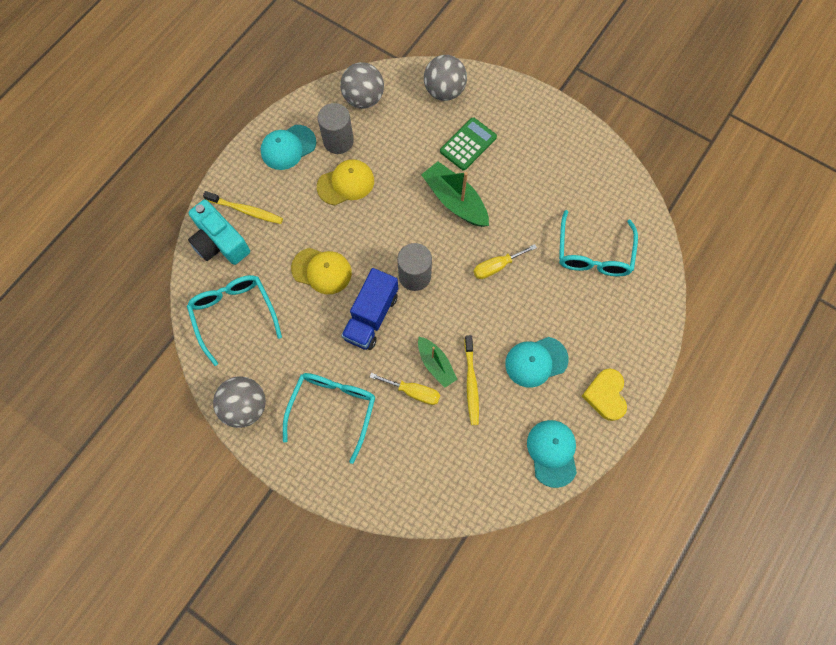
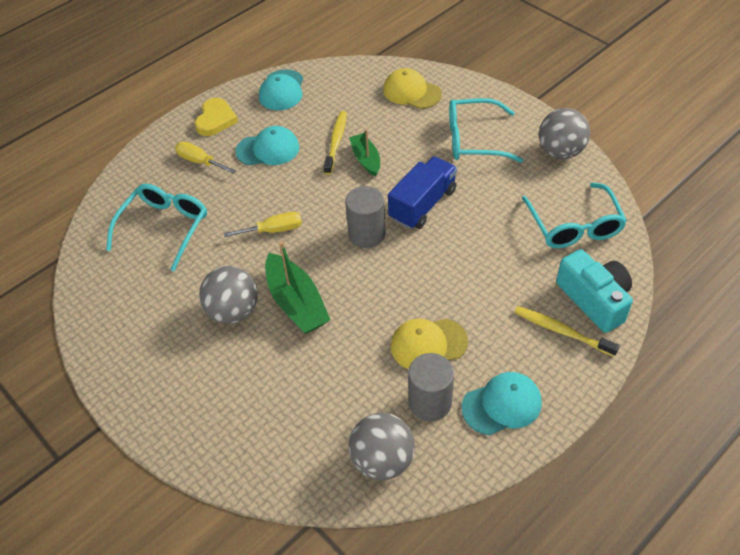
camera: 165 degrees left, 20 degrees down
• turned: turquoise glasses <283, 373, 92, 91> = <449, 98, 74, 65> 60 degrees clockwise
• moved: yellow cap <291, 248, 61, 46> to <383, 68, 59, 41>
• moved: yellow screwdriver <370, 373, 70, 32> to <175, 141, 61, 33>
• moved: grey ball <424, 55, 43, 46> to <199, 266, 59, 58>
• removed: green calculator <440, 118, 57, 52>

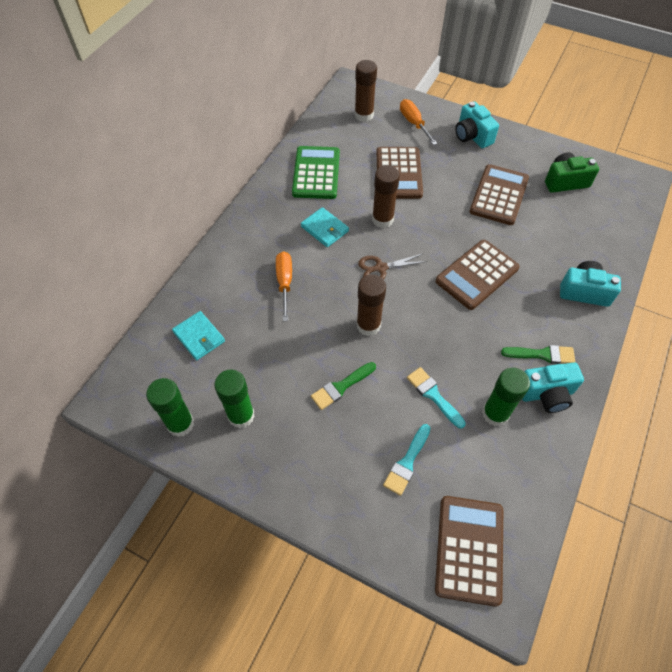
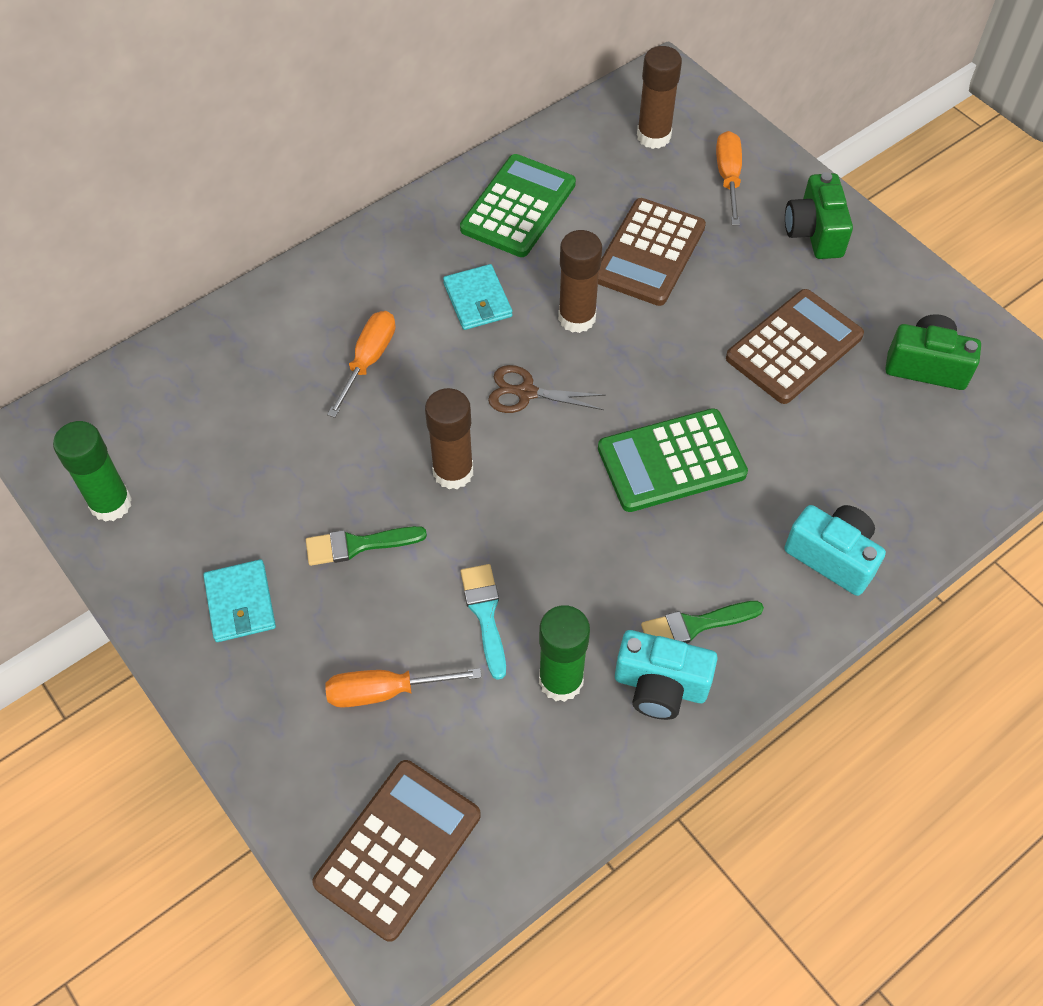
camera: 25 degrees right, 0 degrees up
• moved: turquoise wallet <172, 311, 53, 49> to <203, 559, 73, 83>
• removed: green glue stick <214, 369, 41, 59>
• replaced: turquoise brush <383, 424, 47, 72> to orange screwdriver <325, 668, 157, 40>
• recoloured: brown calculator <436, 240, 83, 70> to green calculator <598, 408, 150, 104>
• recoloured: turquoise camera <455, 101, 44, 47> to green camera <785, 172, 68, 87>
• turned: green brush <501, 345, 74, 19> = <641, 601, 123, 42> 135 degrees clockwise

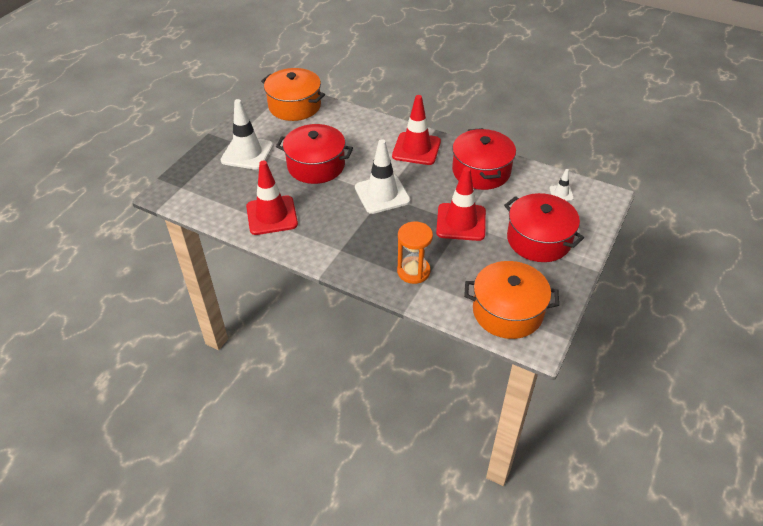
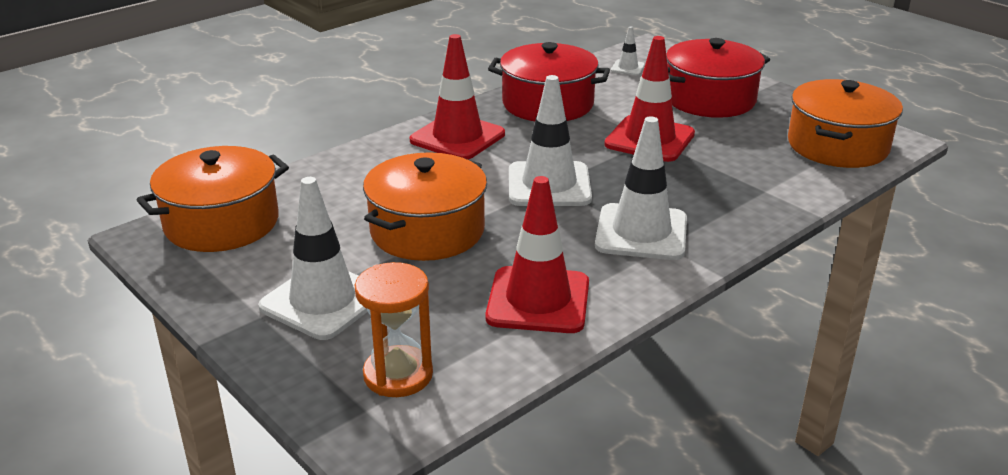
camera: 70 degrees left, 15 degrees down
• recoloured: red pot <276, 124, 77, 60> to orange pot <363, 152, 124, 109>
• moved: orange hourglass <397, 222, 36, 62> to <355, 262, 78, 135>
• added: white traffic cone <595, 116, 92, 144>

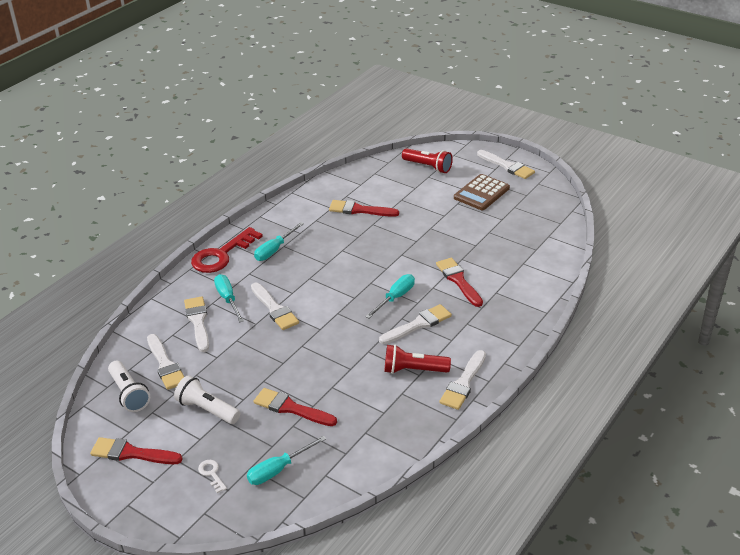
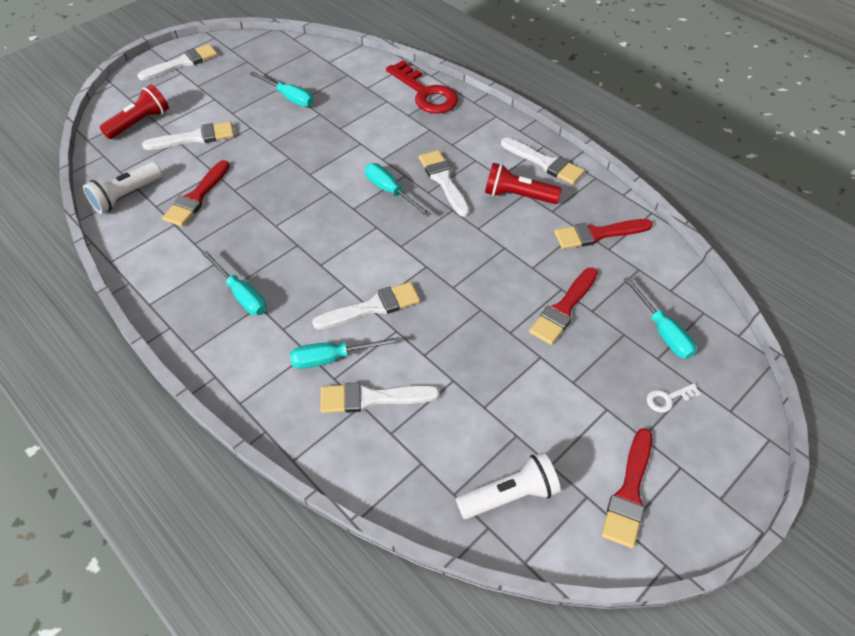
camera: 80 degrees left, 15 degrees up
• moved: white brush <147, 334, 37, 56> to <142, 121, 92, 29>
• moved: white flashlight <174, 375, 66, 49> to <83, 162, 79, 52>
• moved: red key <191, 227, 72, 46> to <386, 60, 72, 54>
• turned: red flashlight <384, 344, 67, 30> = <485, 163, 77, 41> 90 degrees clockwise
• moved: red brush <436, 258, 47, 49> to <554, 219, 99, 30>
• removed: brown calculator <454, 174, 56, 36>
• added: turquoise screwdriver <250, 72, 64, 35>

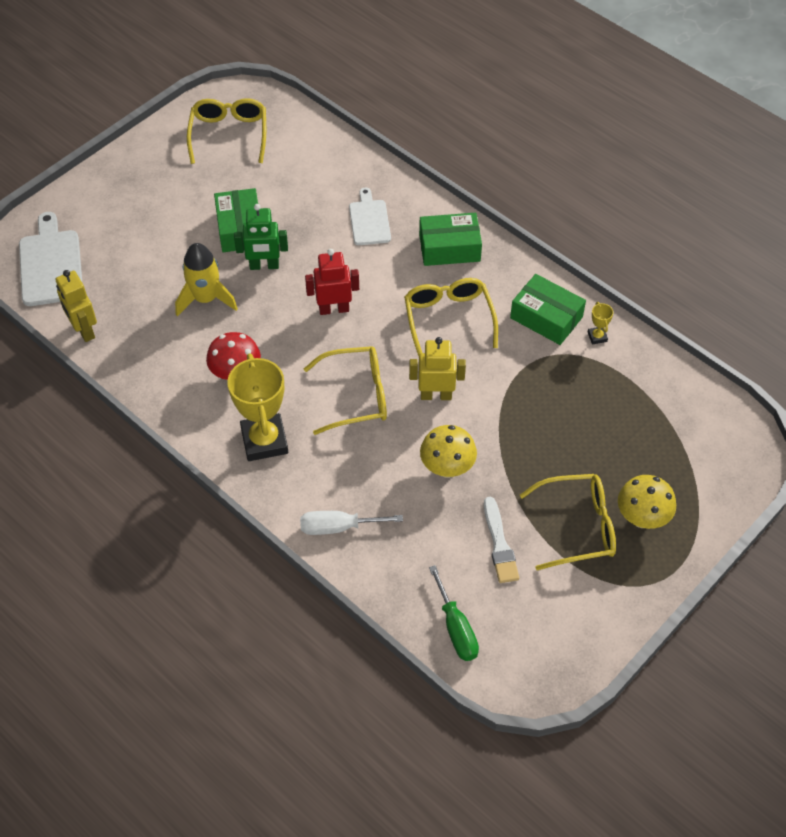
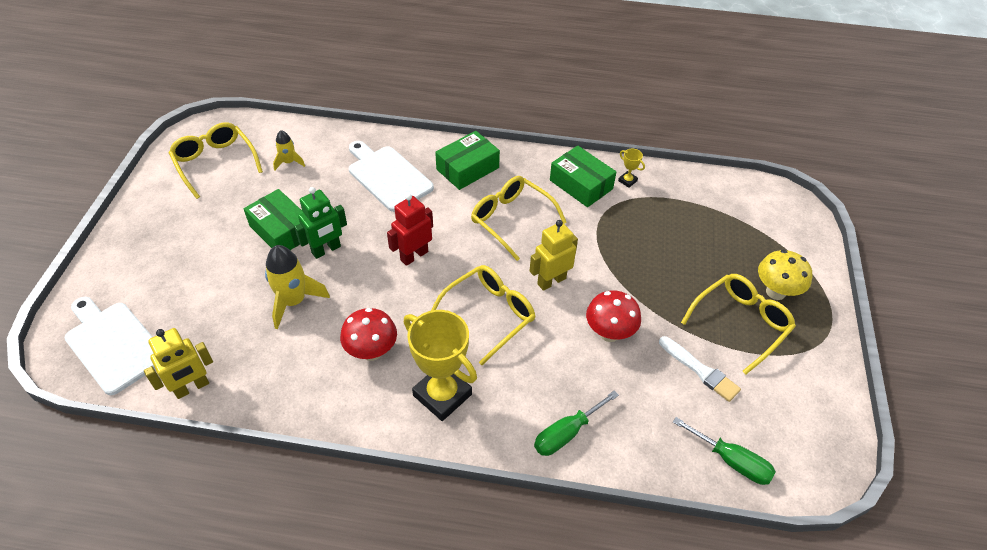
camera: 35 degrees left, 5 degrees down
• turned: yellow robot <56, 270, 41, 72> = <144, 328, 69, 71> 60 degrees counterclockwise
• recoloured: white screwdriver <300, 511, 103, 24> to green screwdriver <534, 391, 85, 65>
• resized: white cutting board <349, 188, 42, 57> = <349, 141, 85, 71> x1.56
• recoloured: yellow mushroom <420, 425, 57, 53> to red mushroom <586, 290, 55, 52>
• turned: green box <510, 274, 76, 71> = <550, 145, 66, 62> 45 degrees clockwise
• added: yellow rocket <273, 130, 32, 41>

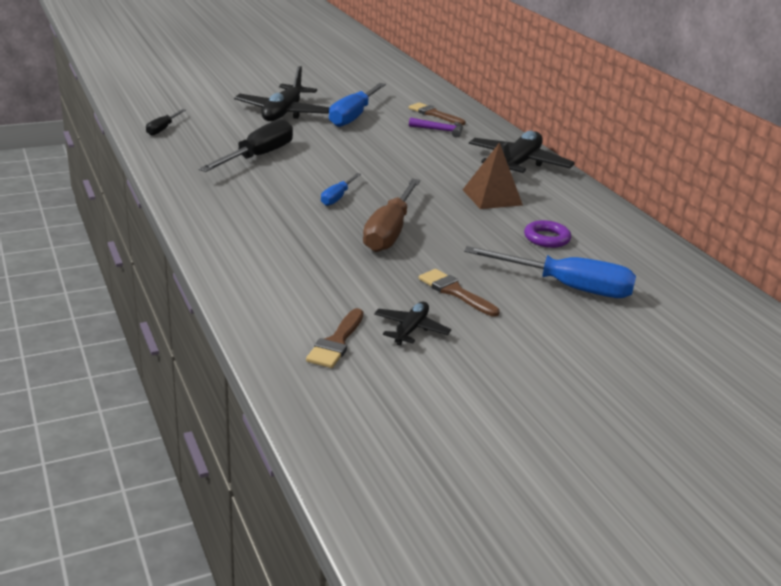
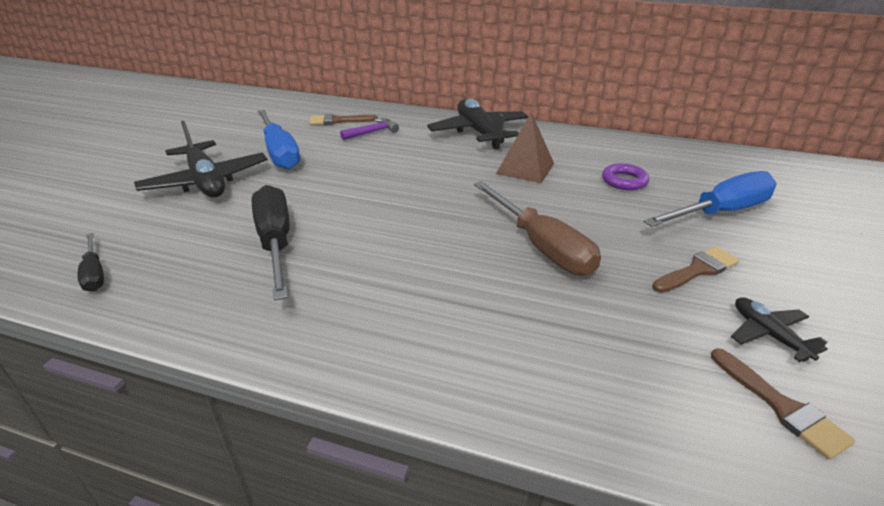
camera: 45 degrees left, 5 degrees up
• removed: blue screwdriver <321, 173, 40, 33>
• turned: brown brush <419, 269, 81, 48> = <652, 247, 87, 46> 150 degrees clockwise

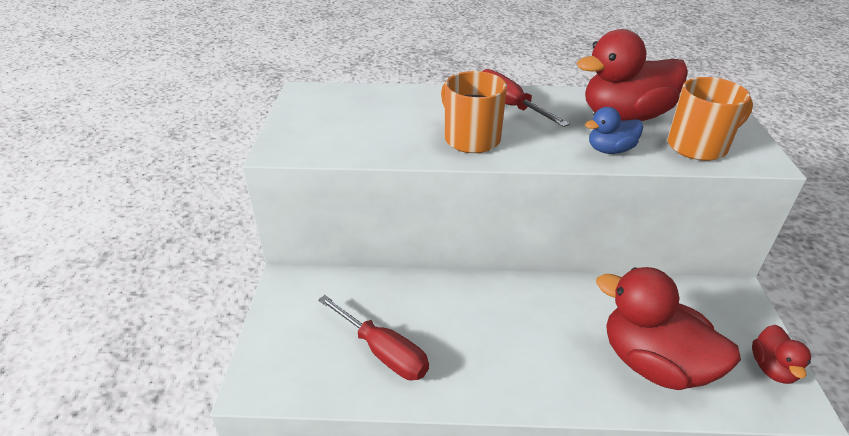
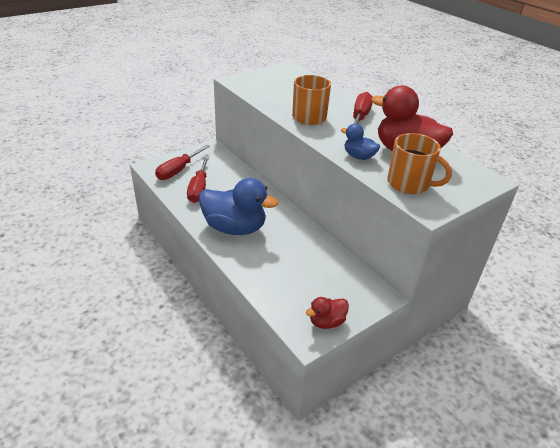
camera: 50 degrees right, 0 degrees up
• removed: red duck <596, 267, 145, 123>
• added: red screwdriver <155, 145, 55, 35>
• added: blue duck <199, 178, 79, 57>

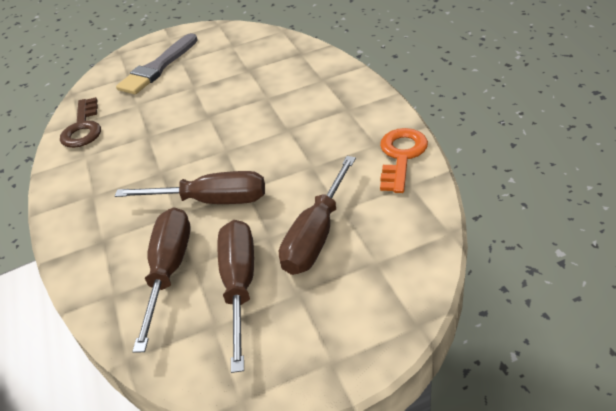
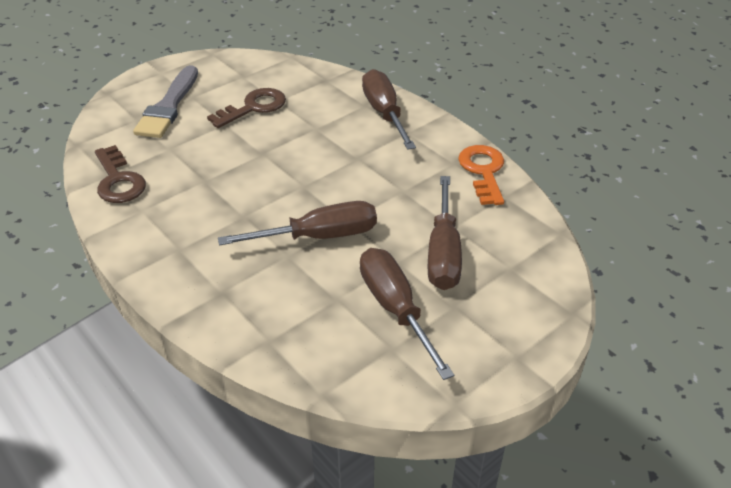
camera: 25 degrees left, 0 degrees up
• moved: brown screwdriver <132, 207, 59, 146> to <362, 69, 54, 81>
• added: brown key <207, 88, 79, 40>

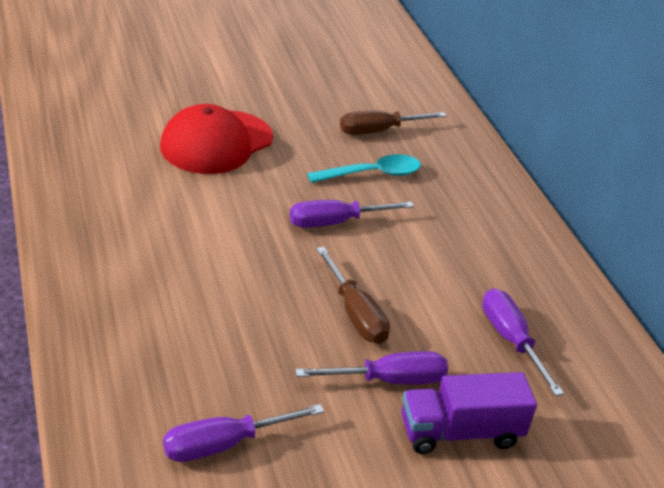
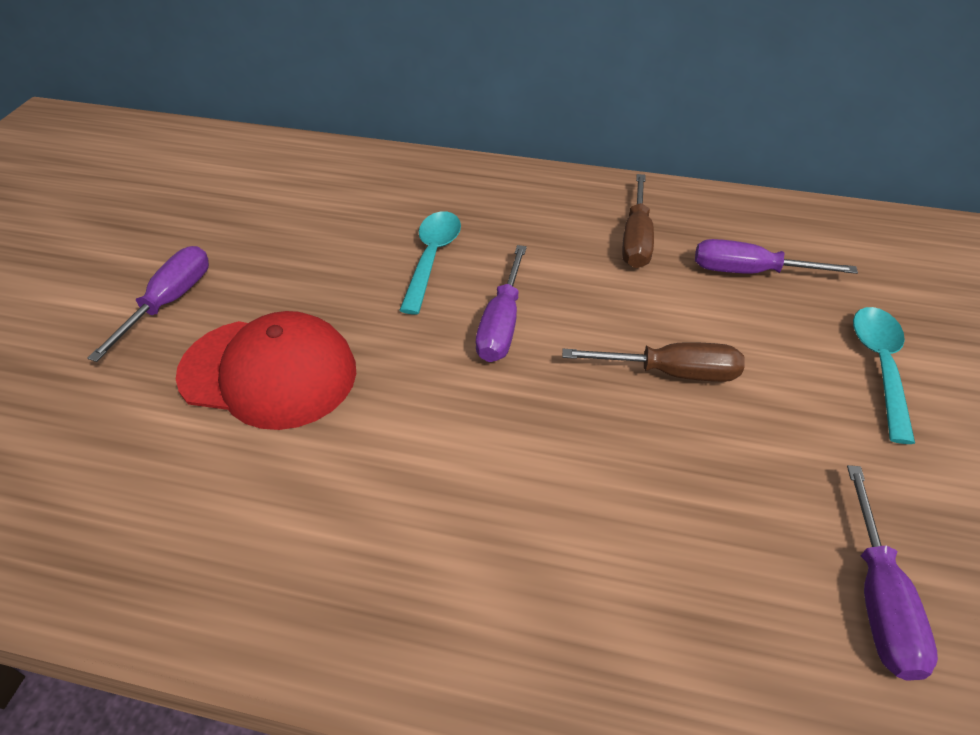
camera: 55 degrees left, 10 degrees up
• turned: red cap <160, 104, 113, 70> = <176, 311, 180, 119> 60 degrees counterclockwise
• moved: purple screwdriver <295, 351, 153, 33> to <87, 246, 122, 116>
• moved: brown screwdriver <340, 111, 106, 24> to <622, 174, 32, 94>
• replaced: purple truck <401, 372, 136, 82> to turquoise spoon <853, 307, 62, 137>

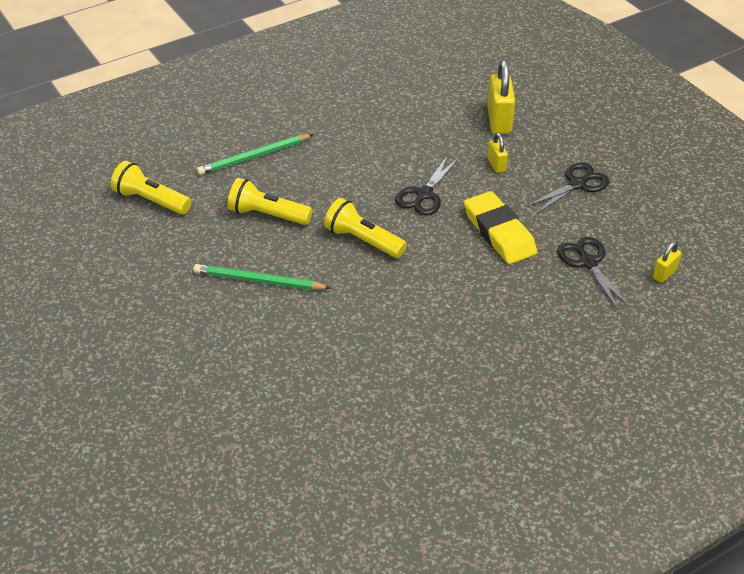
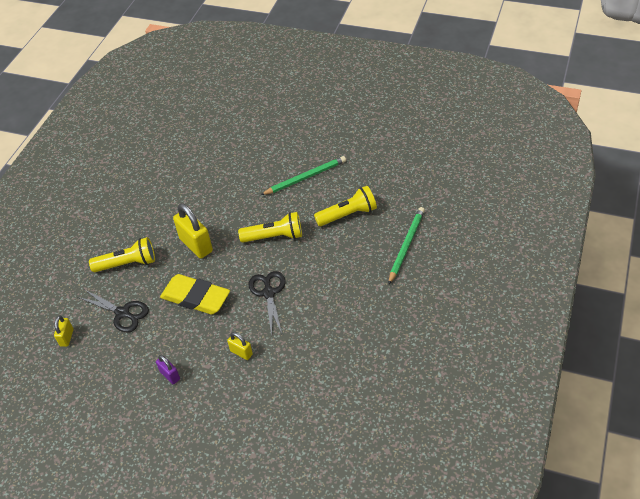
camera: 145 degrees right, 5 degrees up
• moved: yellow flashlight <111, 161, 80, 54> to <89, 237, 66, 35>
• moved: yellow padlock <488, 60, 27, 74> to <173, 203, 40, 56>
• replaced: black scissors <526, 162, 83, 53> to purple padlock <156, 355, 24, 29>

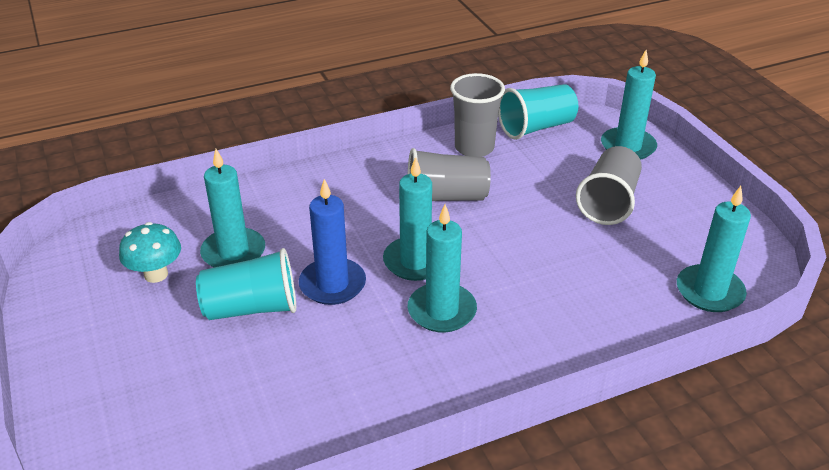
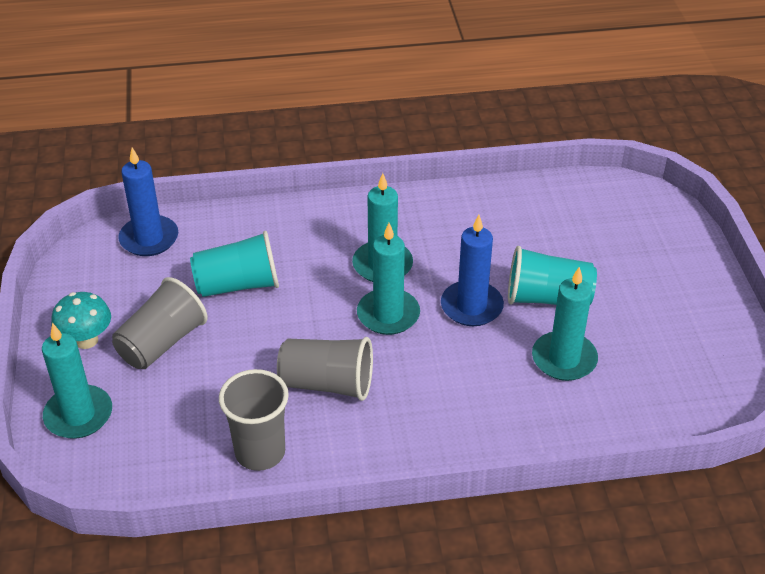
camera: 165 degrees left, 5 degrees up
• moved: turquoise mushroom <119, 222, 62, 61> to <51, 292, 60, 57>
• moved: turquoise cup <498, 84, 80, 56> to <190, 231, 89, 66>
• recoloured: turquoise candle <677, 186, 74, 126> to blue candle <118, 147, 60, 109>

